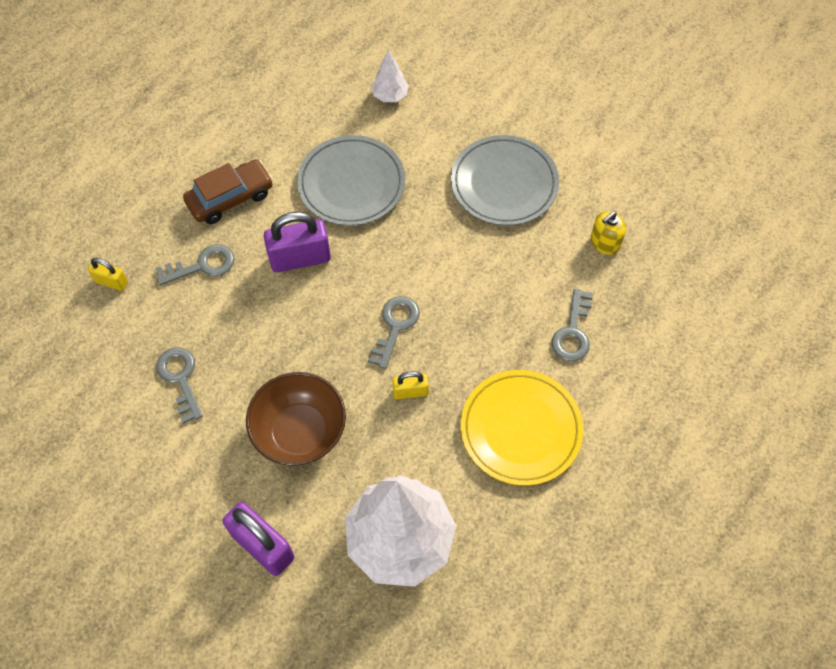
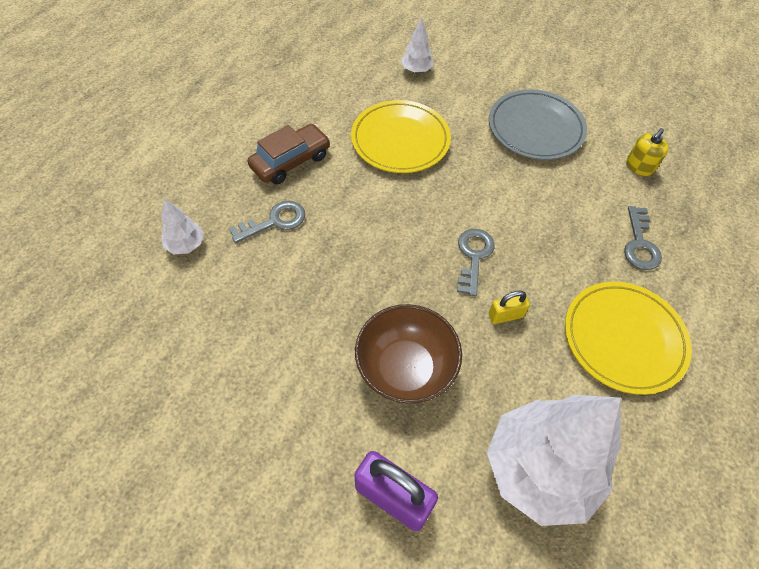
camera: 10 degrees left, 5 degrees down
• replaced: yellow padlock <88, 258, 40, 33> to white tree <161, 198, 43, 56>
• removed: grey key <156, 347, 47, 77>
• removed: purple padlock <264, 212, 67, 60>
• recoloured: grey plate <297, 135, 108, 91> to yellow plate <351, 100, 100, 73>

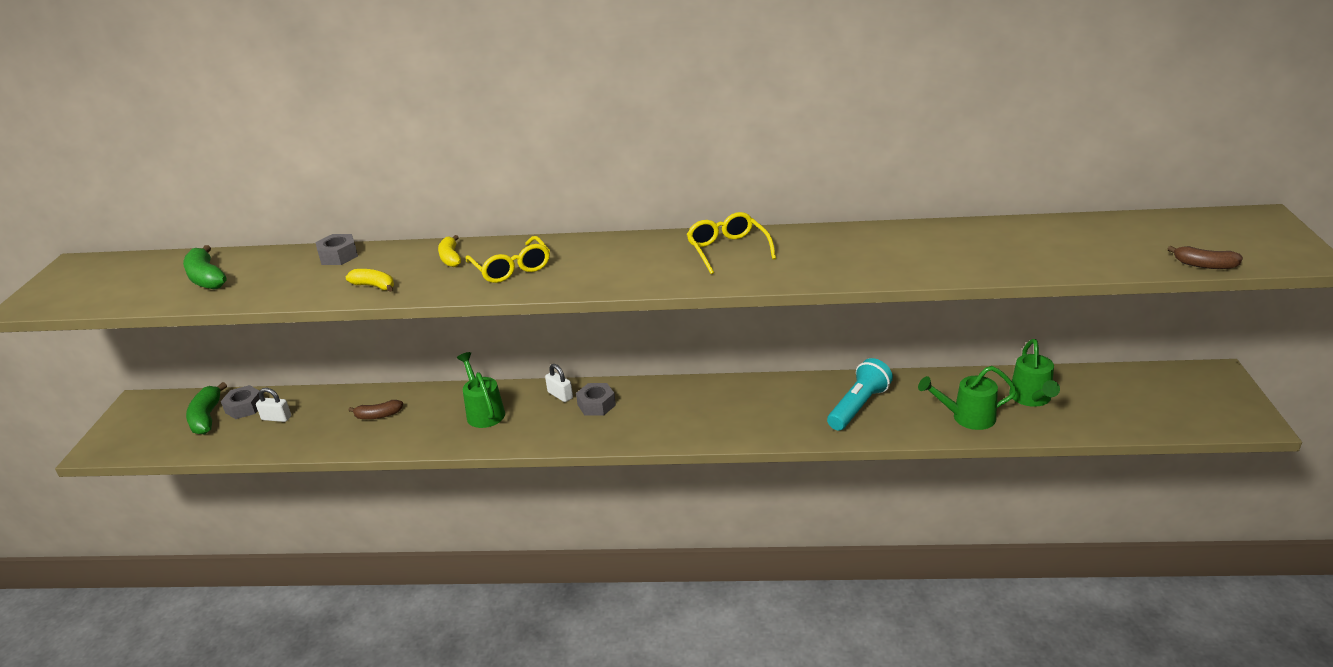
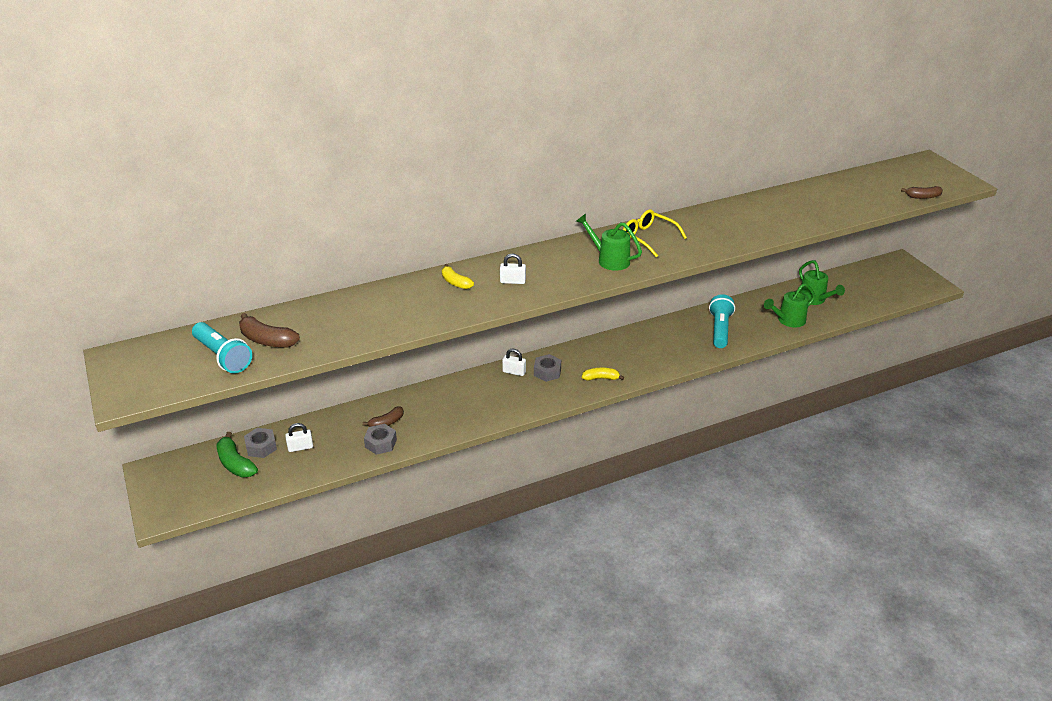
camera: 30 degrees left, 5 degrees up
• recoloured: green banana <183, 245, 44, 45> to brown banana <239, 313, 61, 35>
• moved: grey nut <315, 234, 43, 31> to <364, 424, 33, 31>
• moved: yellow banana <346, 269, 48, 23> to <582, 368, 42, 13>
• moved: green watering can <457, 352, 48, 76> to <576, 214, 66, 57>
• replaced: yellow glasses <465, 236, 85, 47> to white padlock <500, 254, 26, 30>
• added: turquoise flashlight <192, 322, 60, 51>

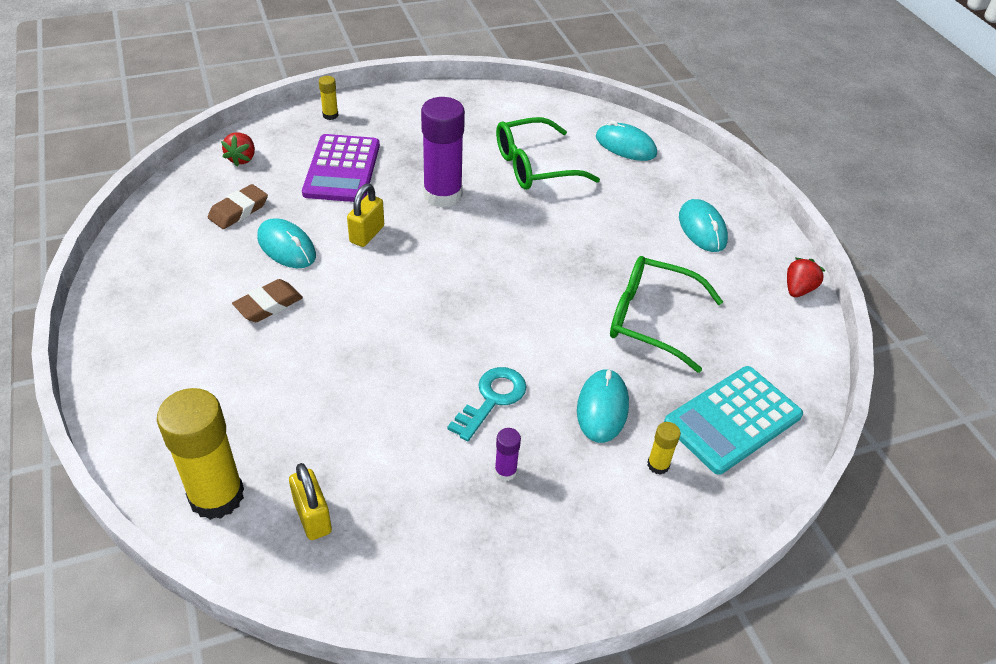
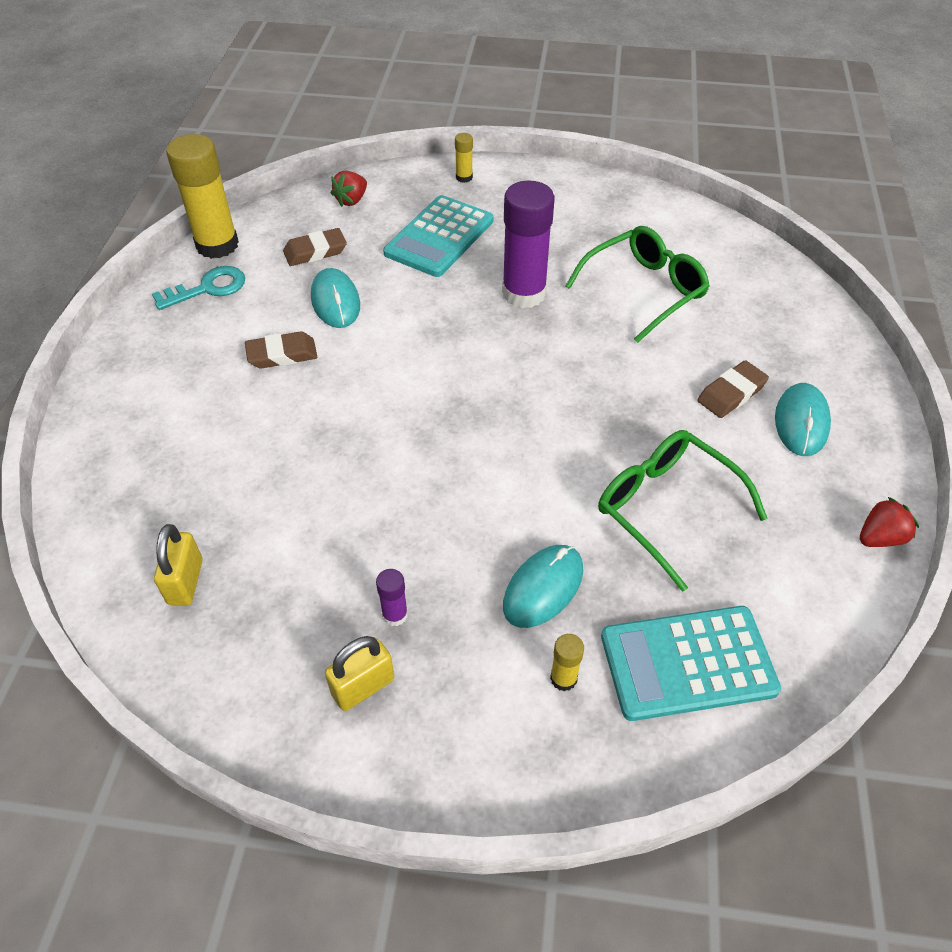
camera: 30 degrees right, 5 degrees up
• moved: yellow glue stick <157, 388, 87, 132> to <166, 134, 73, 125>
• recoloured: purple calculator <302, 134, 78, 68> to turquoise calculator <383, 195, 110, 82>
• moved: yellow padlock <347, 184, 37, 63> to <325, 636, 70, 75>
• moved: turquoise key <447, 367, 80, 74> to <152, 266, 93, 44>
• turned: green glasses <496, 117, 104, 73> = <565, 226, 145, 117> 135 degrees clockwise
• removed: turquoise mouse <596, 120, 61, 41>
• added: brown eraser <697, 360, 72, 58>

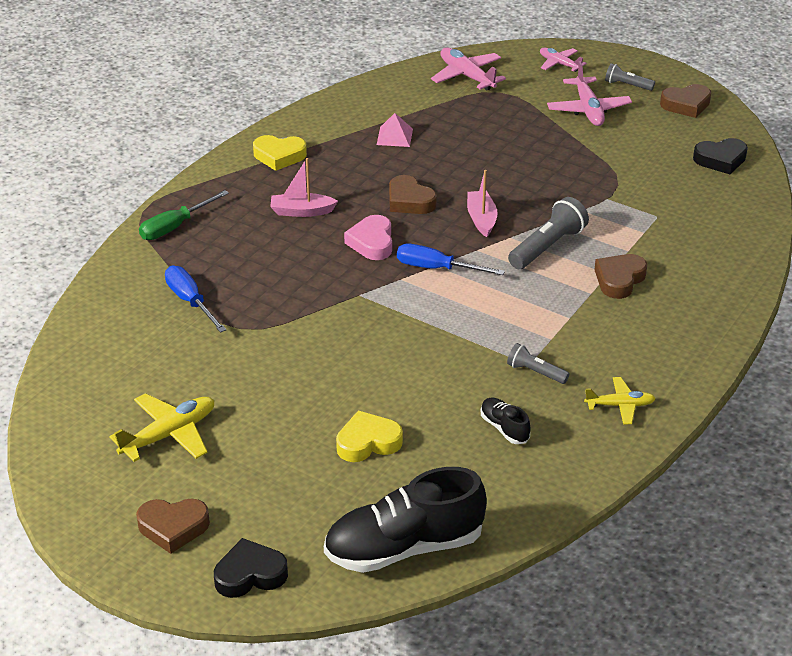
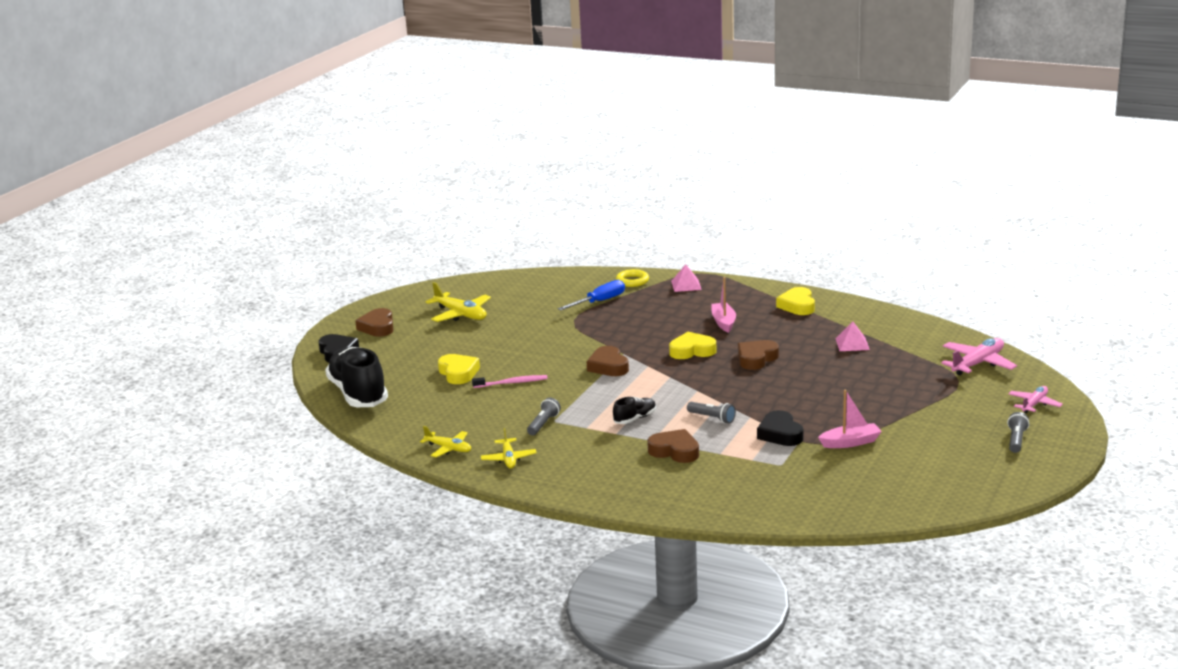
camera: 85 degrees right, 15 degrees down
• replaced: green screwdriver <139, 190, 90, 50> to pink pyramid <671, 264, 31, 28>
• recoloured: pink heart <344, 215, 48, 45> to yellow heart <669, 332, 47, 27>
• removed: blue screwdriver <397, 244, 108, 31>
• moved: pink boat <467, 170, 31, 67> to <818, 390, 64, 58>
• moved: black shoe <481, 398, 49, 46> to <613, 397, 43, 27>
• resized: grey flashlight <508, 197, 81, 72> = <687, 402, 49, 22> x0.58
• removed: pink plane <547, 61, 85, 65>
• moved: brown heart <660, 84, 51, 34> to <586, 346, 43, 30>
• moved: black heart <693, 138, 55, 36> to <757, 410, 47, 36>
• added: yellow plane <420, 426, 51, 31>
• added: pink toothbrush <472, 375, 76, 13>
• added: yellow ring <616, 269, 33, 18>

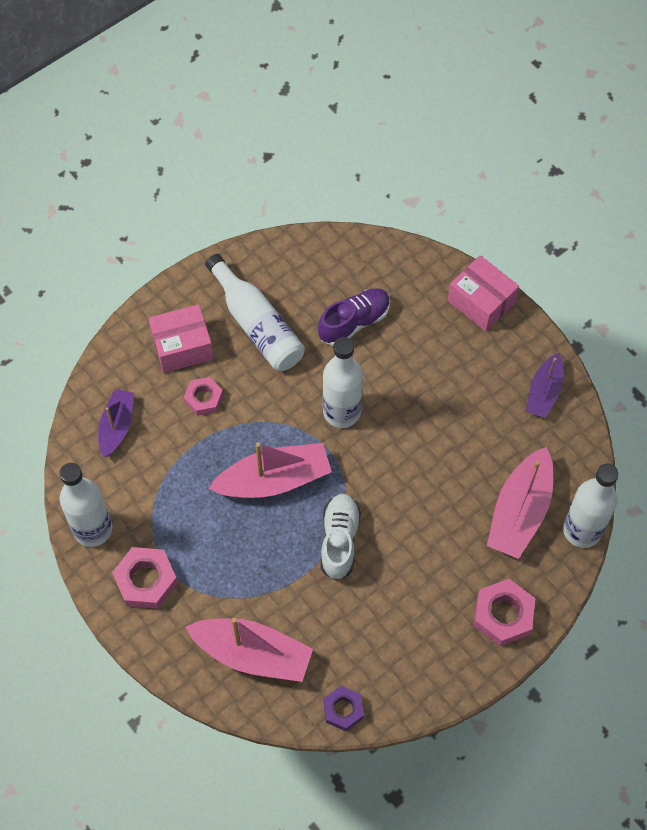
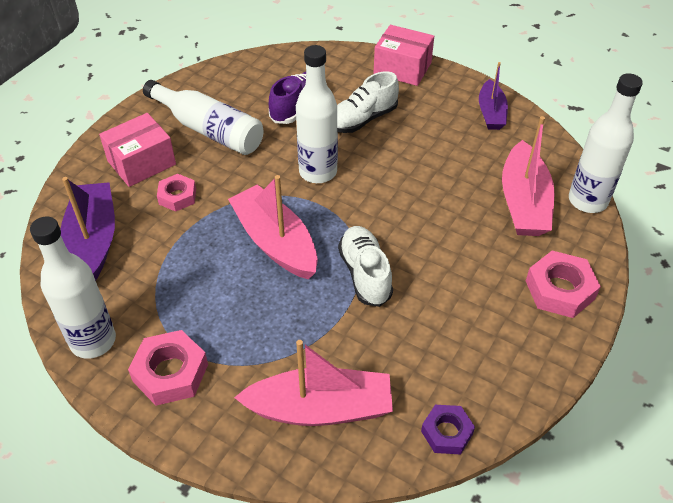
camera: 20 degrees left, 15 degrees down
• resized: purple boat <98, 389, 36, 69> = <60, 177, 55, 104> x1.60
• turned: pink boat <208, 442, 124, 56> = <228, 175, 90, 105> 90 degrees counterclockwise
• added: white shoe <337, 71, 62, 62>

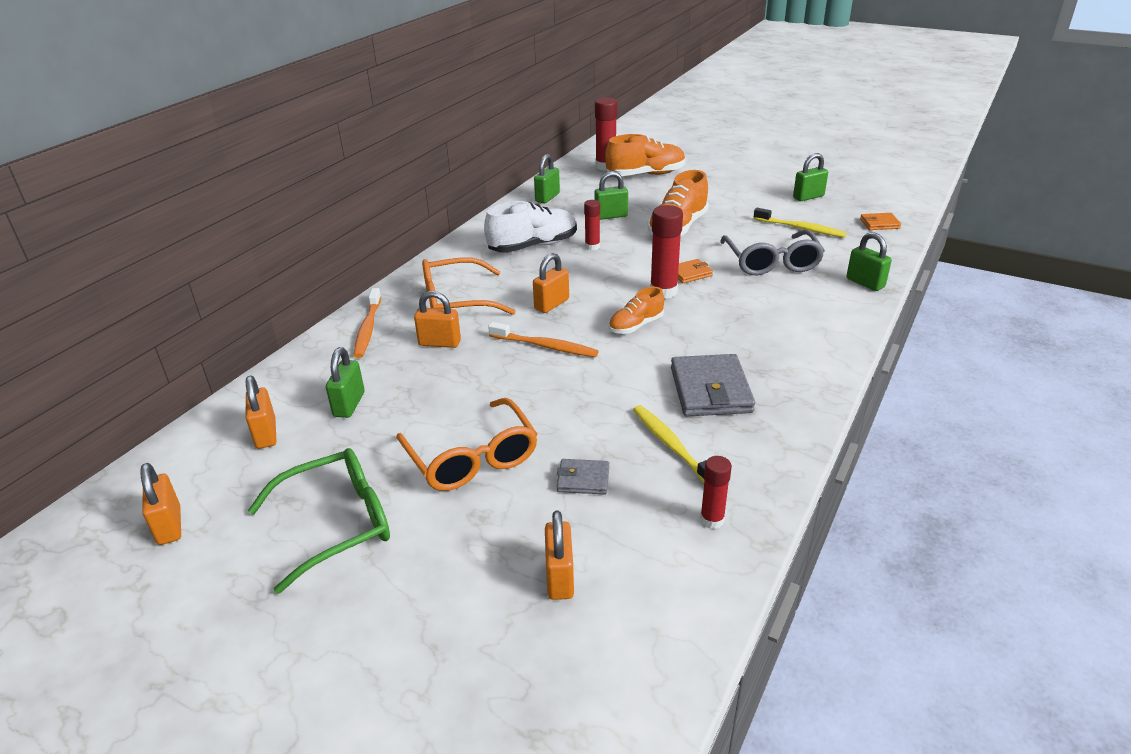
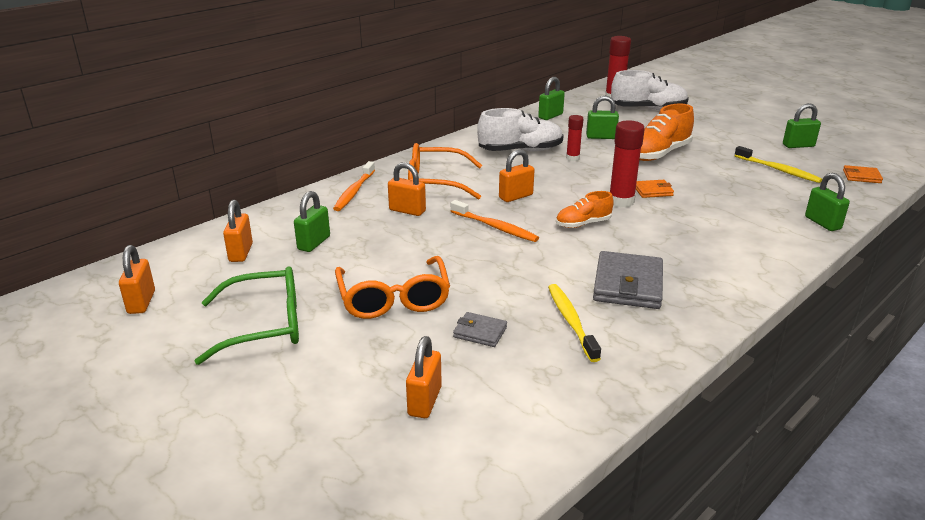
camera: 15 degrees right, 5 degrees down
• recoloured: orange shoe <605, 134, 80, 42> to white shoe <611, 70, 78, 40>
• removed: red glue stick <700, 456, 32, 73>
• removed: grey glasses <720, 230, 105, 45>

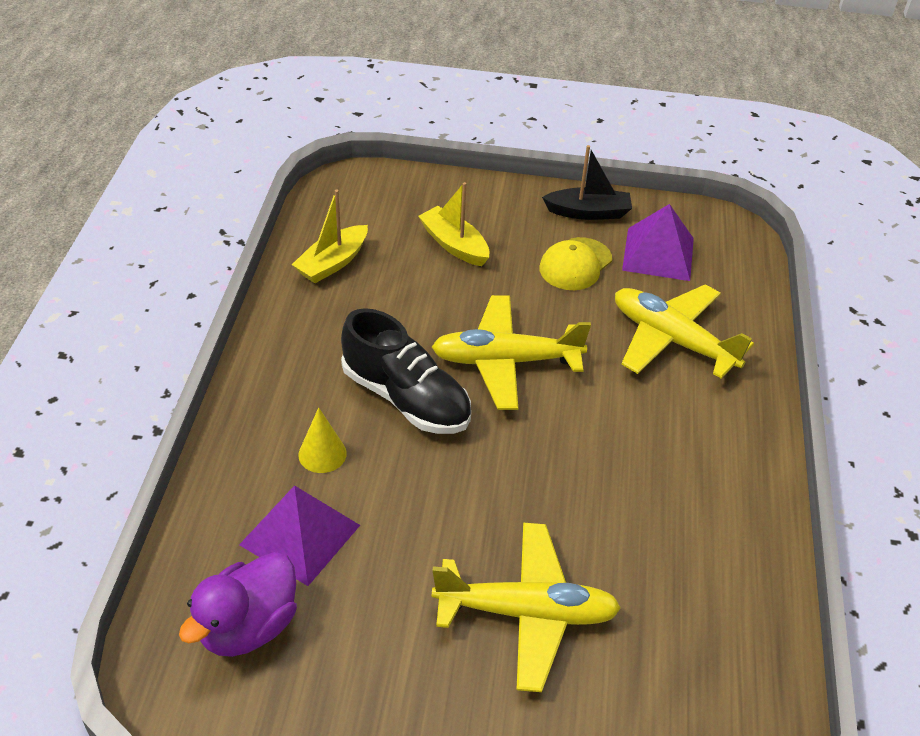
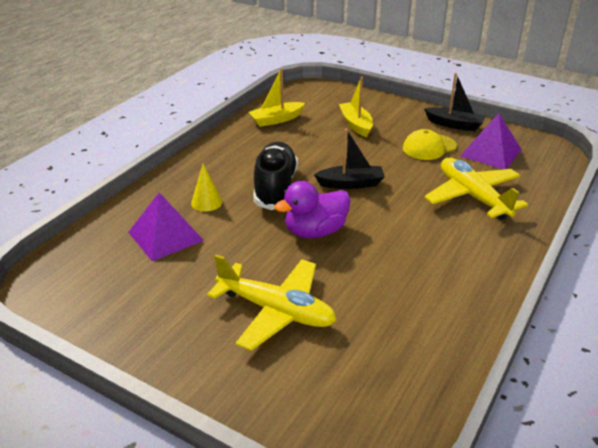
camera: 25 degrees right, 10 degrees down
• moved: purple duck <179, 552, 118, 105> to <274, 181, 77, 57>
• turned: black shoe <341, 308, 130, 126> = <253, 142, 45, 68> 150 degrees counterclockwise
• replaced: yellow plane <432, 295, 159, 115> to black boat <314, 129, 71, 60>

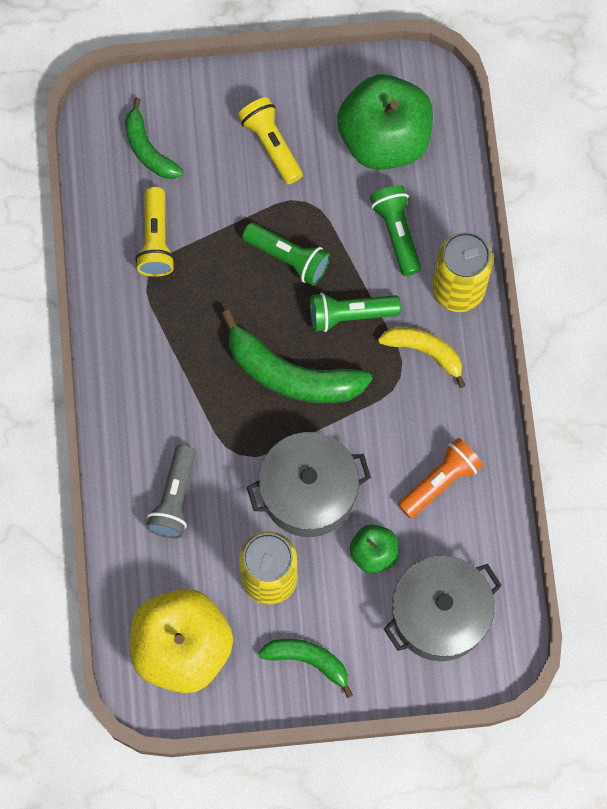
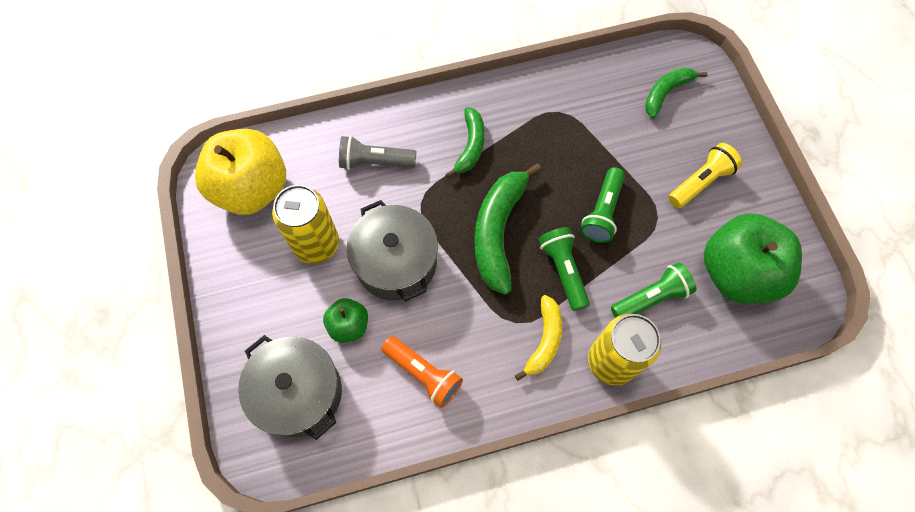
camera: 80 degrees right, 5 degrees down
• removed: yellow flashlight <135, 187, 40, 90>
• moved: green banana <258, 639, 95, 59> to <446, 107, 39, 71>

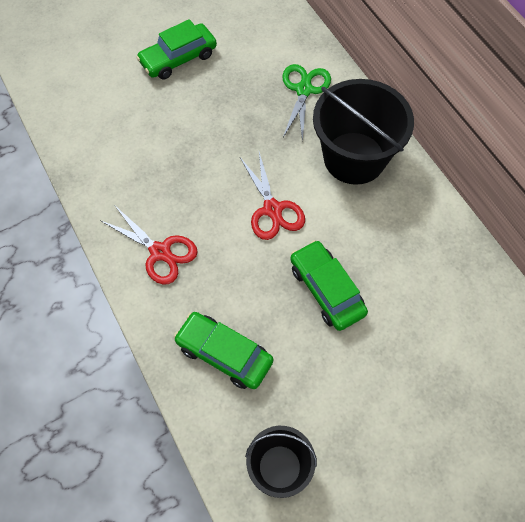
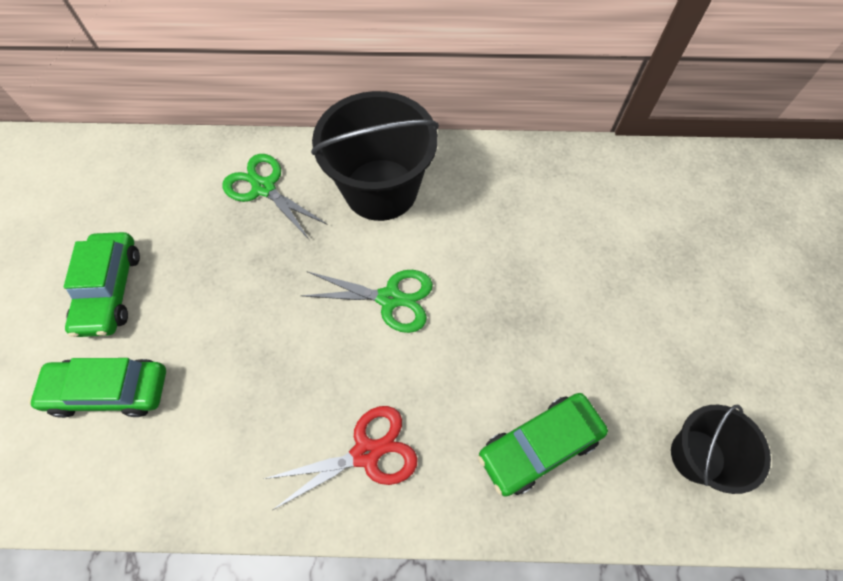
camera: 60 degrees left, 0 degrees up
• recoloured: red scissors <240, 152, 65, 88> to green scissors <301, 270, 132, 63>
• moved: green car <290, 240, 78, 91> to <28, 358, 138, 60>

